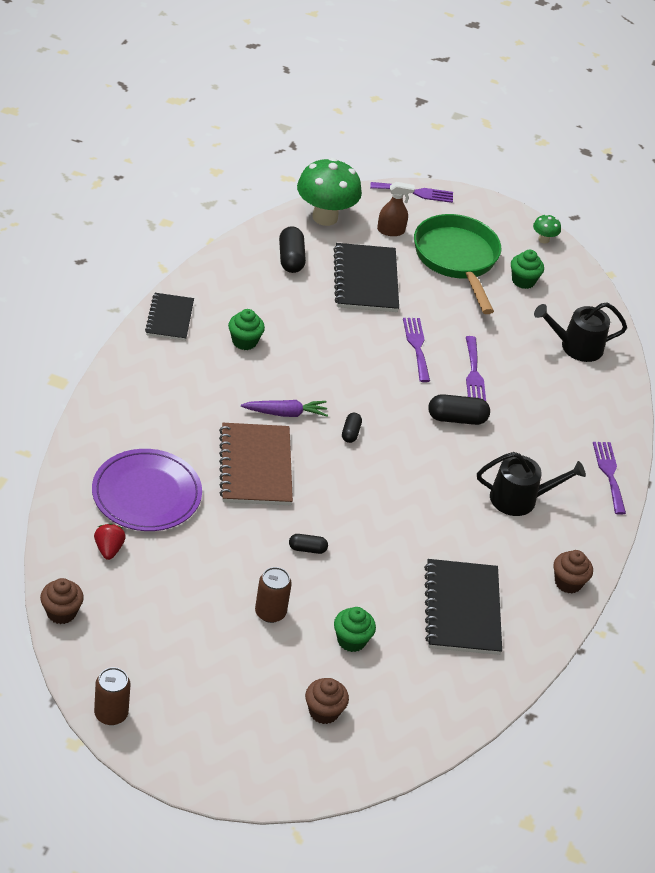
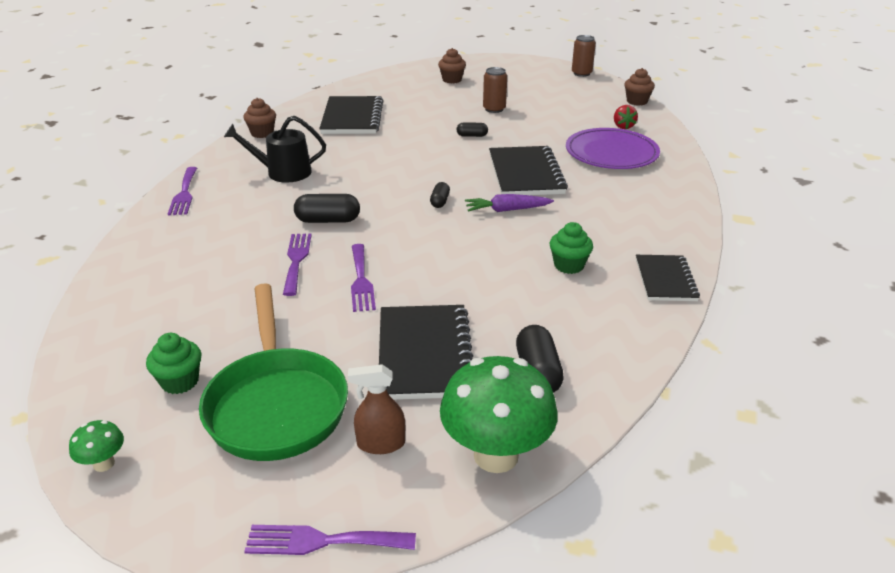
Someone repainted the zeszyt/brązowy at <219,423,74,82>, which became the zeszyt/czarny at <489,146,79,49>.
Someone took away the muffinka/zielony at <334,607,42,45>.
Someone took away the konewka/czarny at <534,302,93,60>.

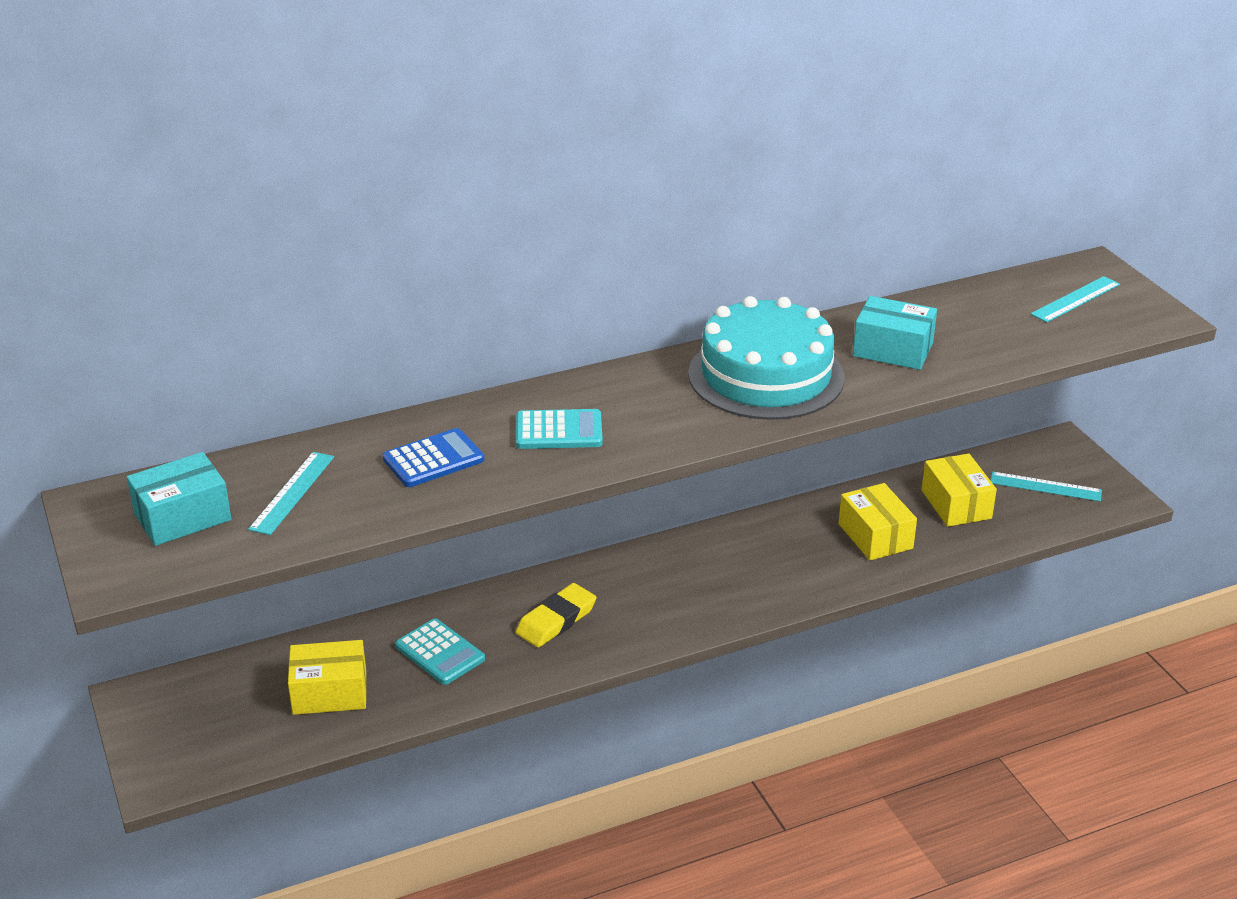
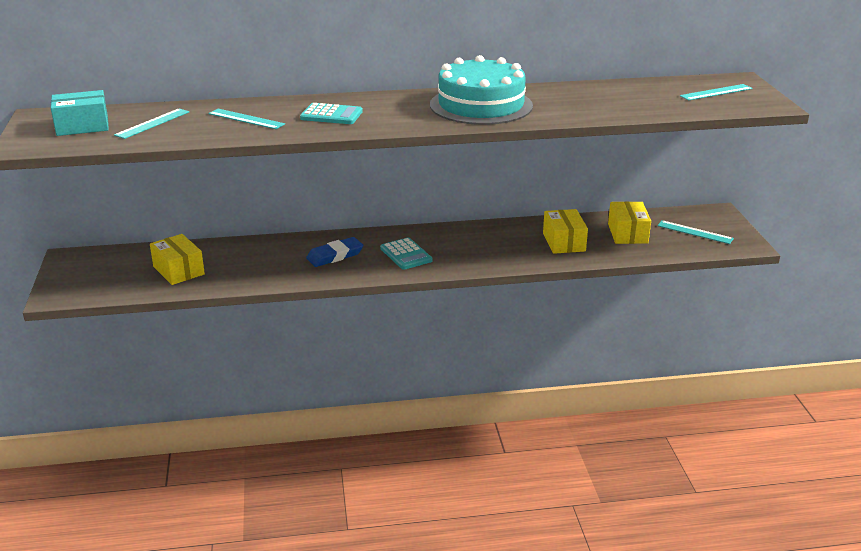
Someone rotated the pudełko/żółty at <288,640,79,75> by 45 degrees clockwise.
Someone swapped the kalkulator/niebieski at <383,428,101,59> for the linijka/turkusowy at <208,109,77,20>.
Someone repainted the gumka do mazania/żółty at <515,583,82,65>, which became the gumka do mazania/niebieski at <306,237,58,30>.
Someone carried the kalkulator/turkusowy from <395,619,90,66> to <380,238,52,32>.
Someone took away the pudełko/turkusowy at <853,296,84,74>.

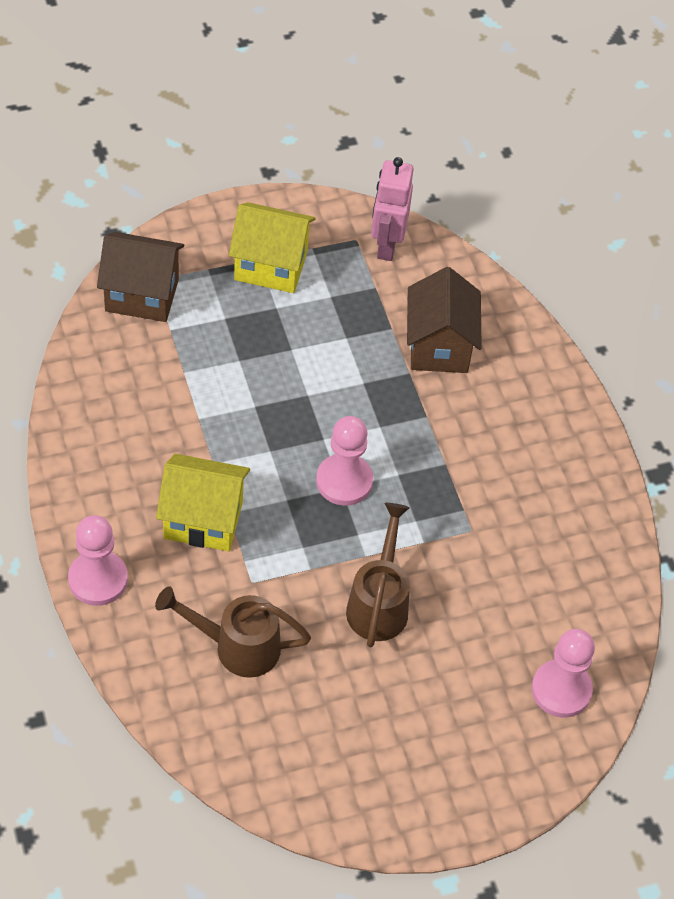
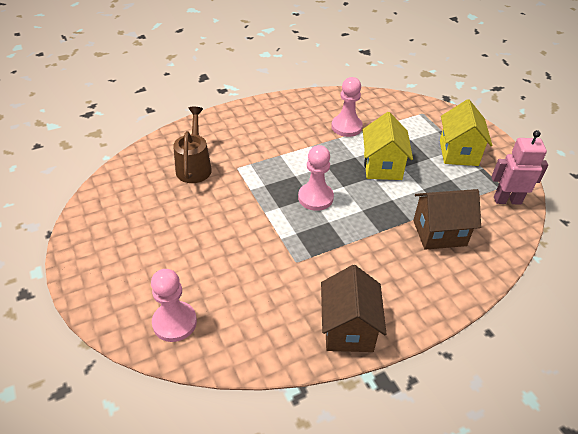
Someone carried the domek/brązowy from <97,232,87,90> to <321,265,66,87>.
Someone carried the pionek/różowy from <68,515,60,91> to <331,77,32,60>.
Someone carried the domek/żółty from <156,454,94,97> to <363,112,50,68>.
Someone took away the konewka/brązowy at <346,503,64,144>.

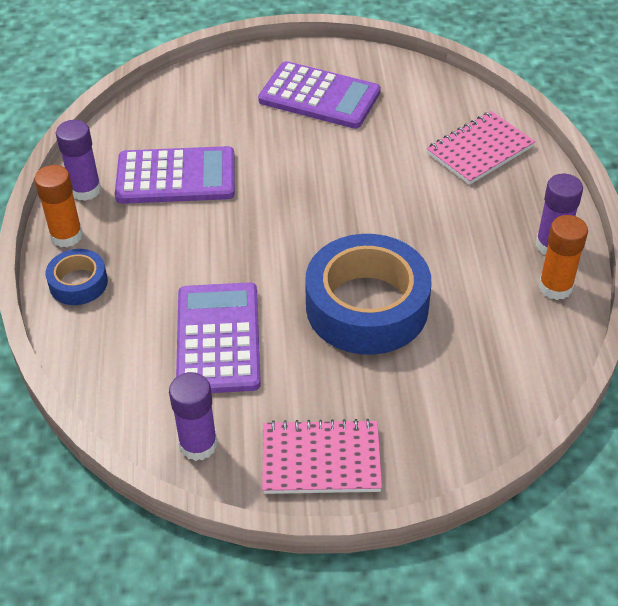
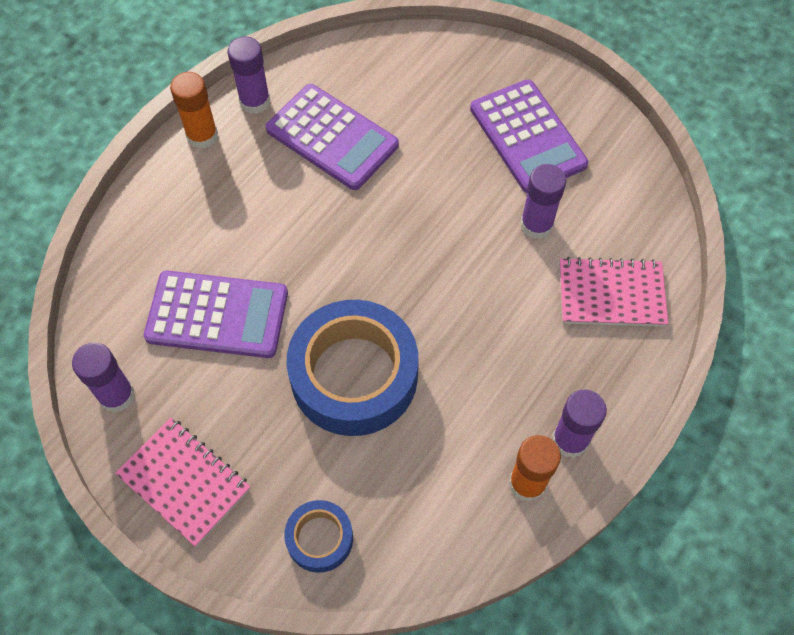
Someone rotated the kalkulator/fioletowy at <176,282,85,111> by 60 degrees clockwise.
Someone carried the taśma klejąca/niebieski from <46,249,62,56> to <284,500,69,73>.
Someone put down the klej w sztyfcie/fioletowy at <521,164,45,75>.

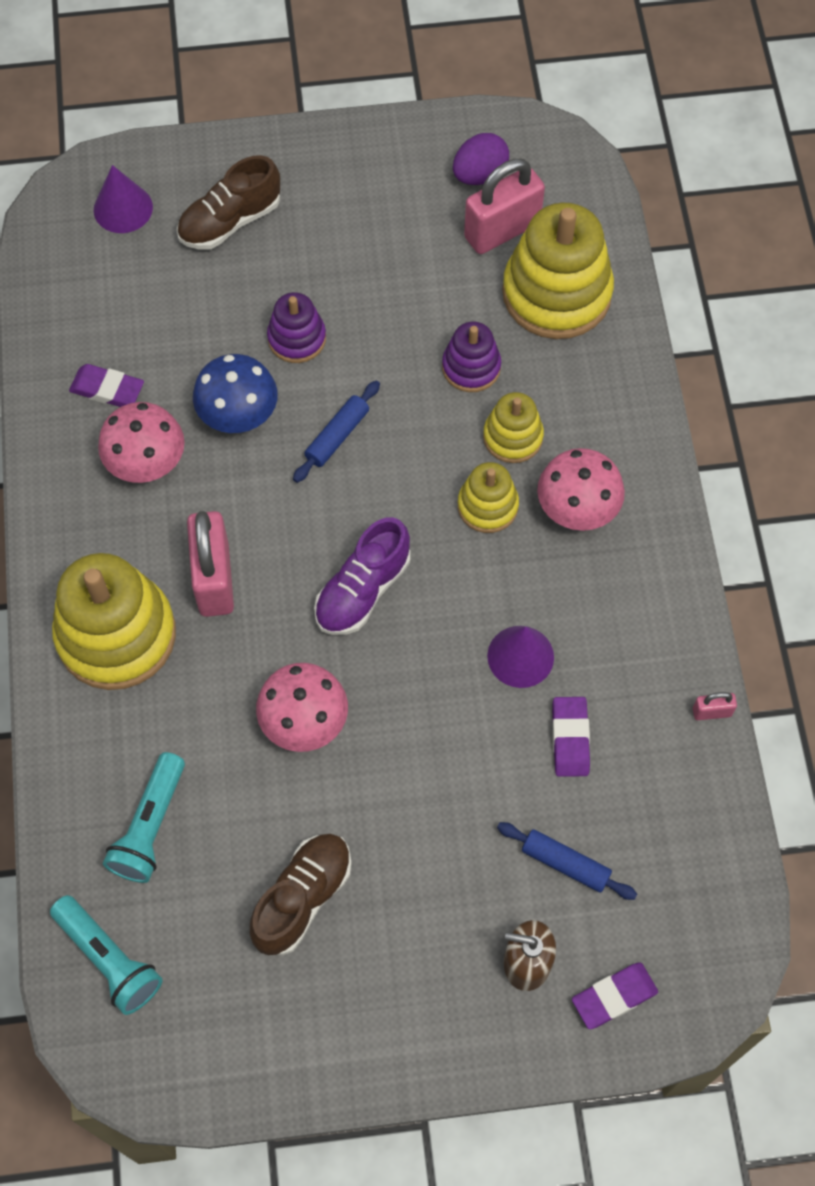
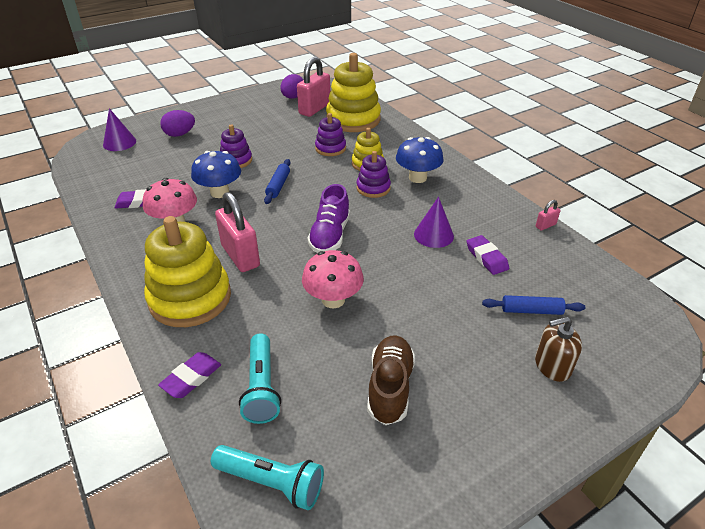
Someone carried the gumka do mazania/fioletowy from <572,962,86,67> to <158,352,63,46>.
Someone swapped the but/brązowy at <177,155,103,95> for the jajko/fioletowy at <160,110,35,27>.
Someone repainted the zabawka nakładanka/żółty at <458,462,61,71>, which became the zabawka nakładanka/fioletowy at <356,151,35,47>.
Someone repainted the grzyb/różowy at <537,448,88,83>, which became the grzyb/niebieski at <396,137,47,46>.

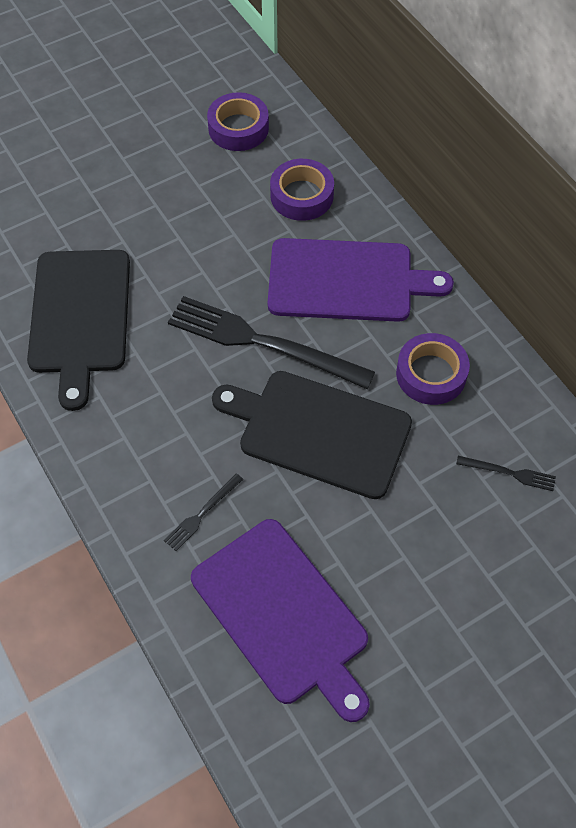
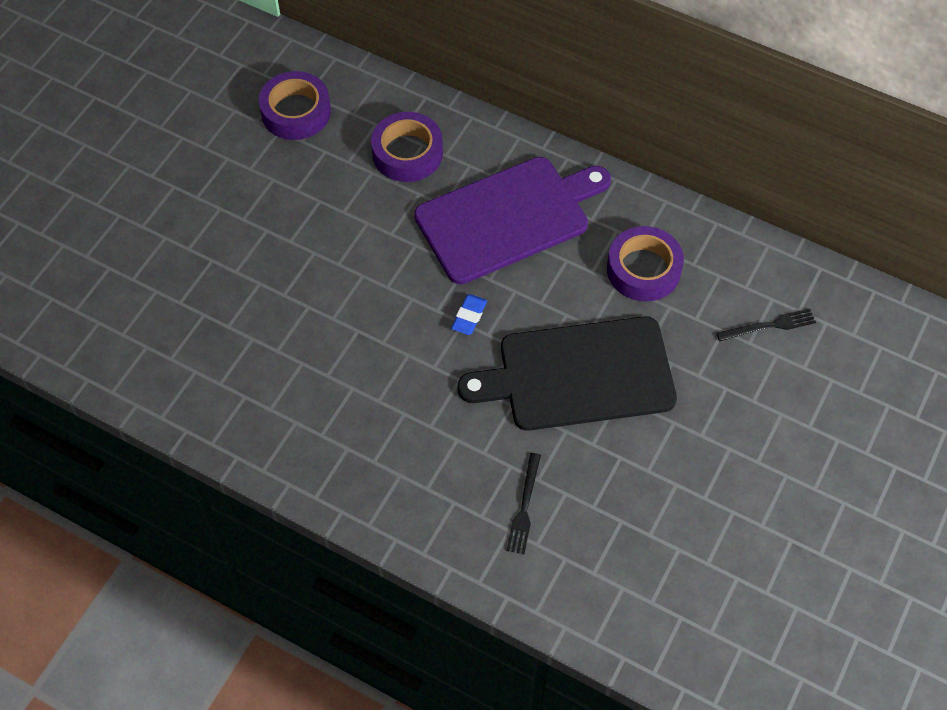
Someone swapped the widelec/czarny at <168,296,207,93> for the gumka do mazania/niebieski at <451,294,36,41>.
Someone took away the deska do krojenia/czarny at <27,250,103,161>.
Someone took away the deska do krojenia/fioletowy at <191,519,179,203>.

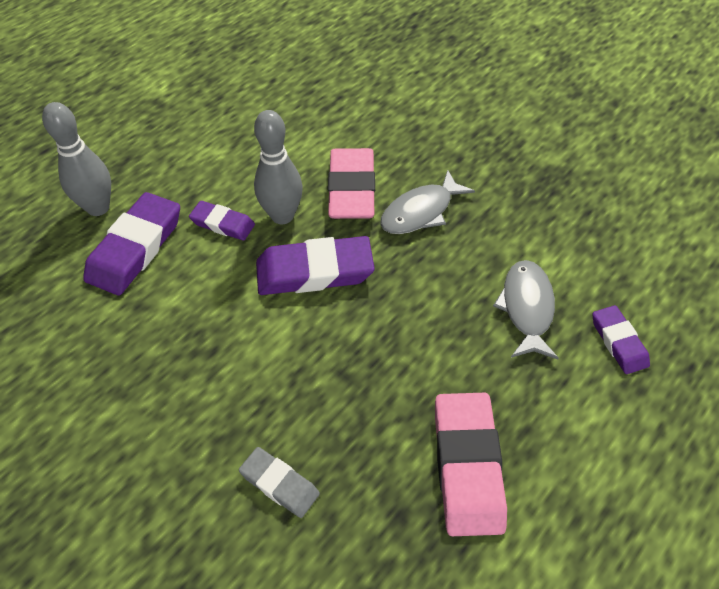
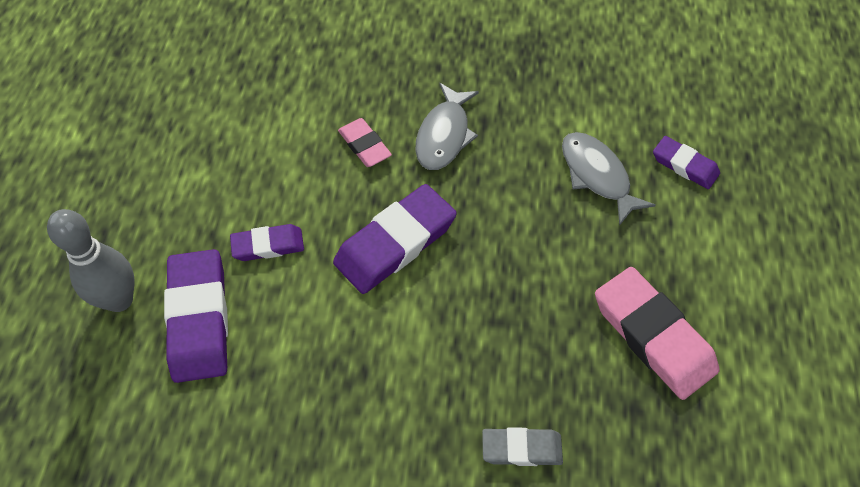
Someone scaled the gumka do mazania/różowy at <328,148,47,71> by 0.56.
Someone took away the kręgiel/szary at <254,110,49,114>.

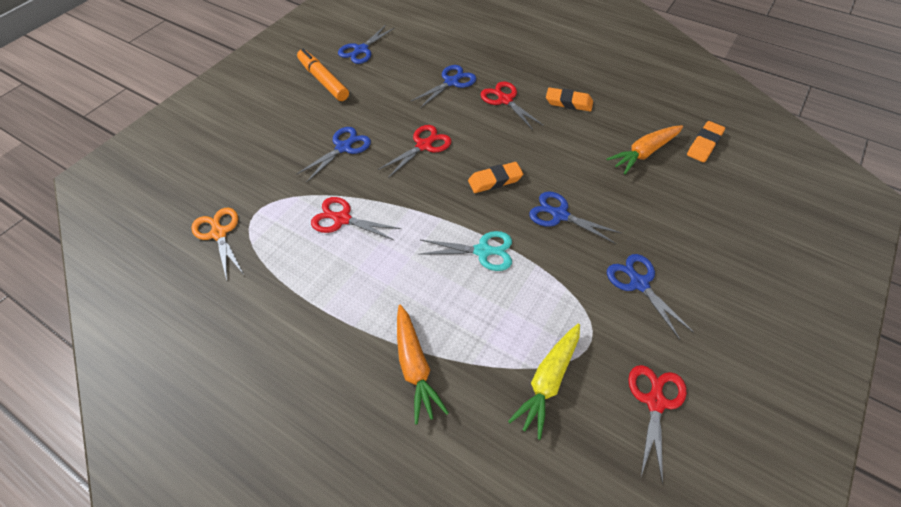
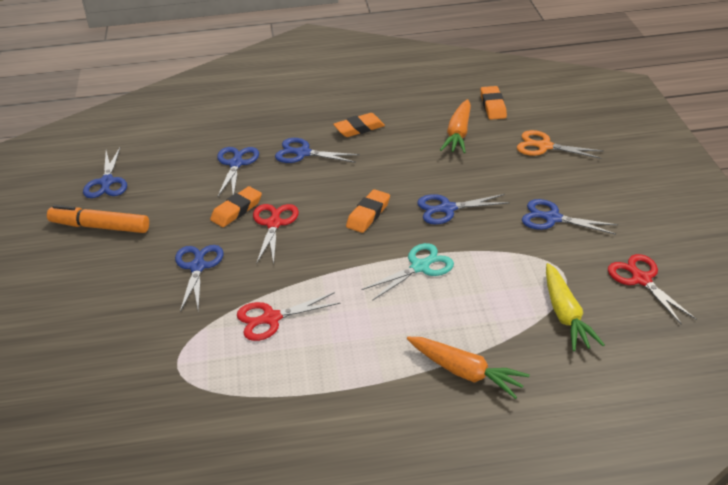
Someone put down the gumka do mazania/pomarańczowy at <210,186,52,41>.
Someone repainted the nożyczki/czerwony at <481,82,63,48>, which became the nożyczki/niebieski at <275,138,85,25>.
Someone carried the nożyczki/pomarańczowy from <191,208,52,73> to <517,130,86,29>.

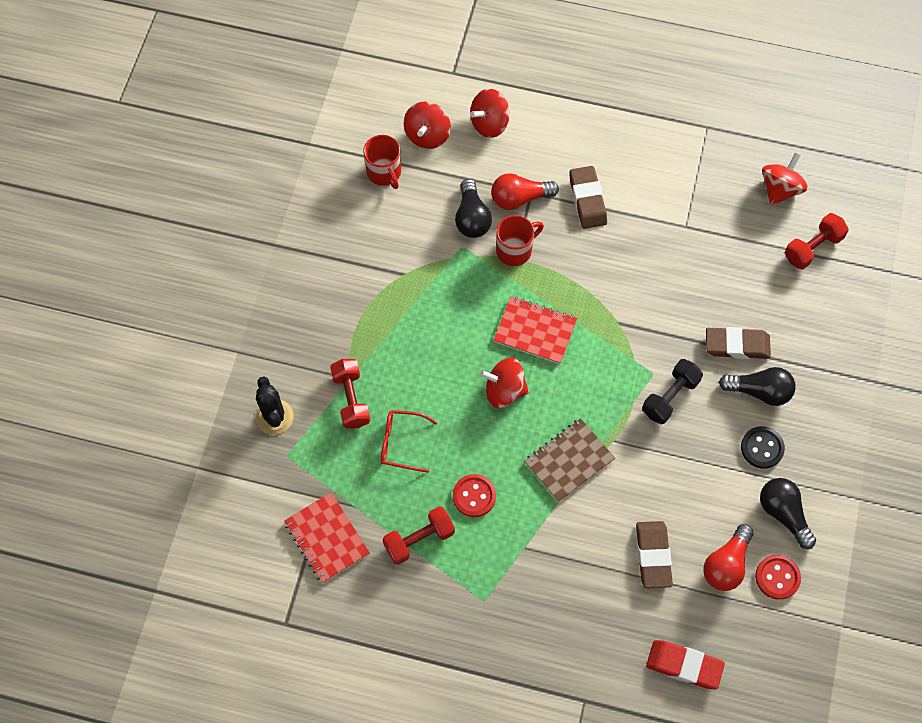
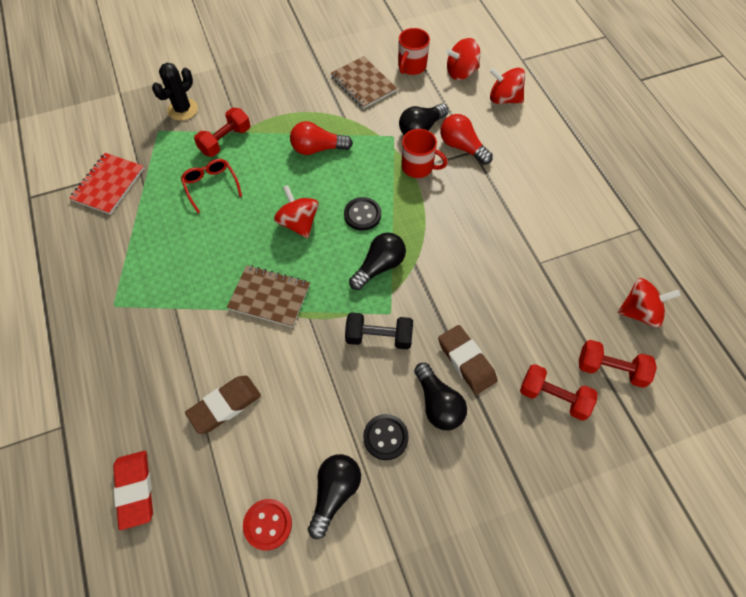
Someone carried the żarówka/czerwony from <703,524,51,67> to <290,121,63,34>.
Someone put down the zeszyt/brązowy at <331,56,66,53>.
Someone swapped the zeszyt/czerwony at <493,296,84,68> for the guzik/czarny at <344,197,37,34>.
Someone put down the żarówka/czarny at <349,232,57,58>.
Someone carried the hantel/czerwony from <382,506,73,59> to <520,364,78,57>.
Someone took away the guzik/czerwony at <453,474,43,43>.
Someone took away the gumka do mazania/brązowy at <569,166,38,63>.

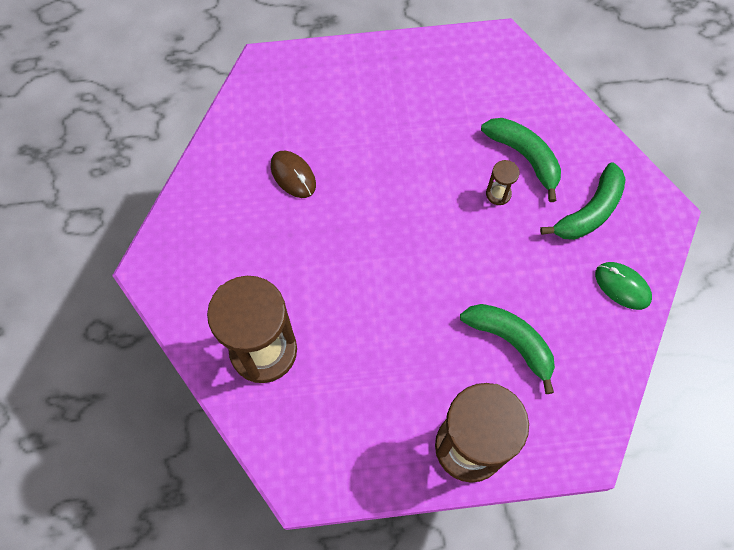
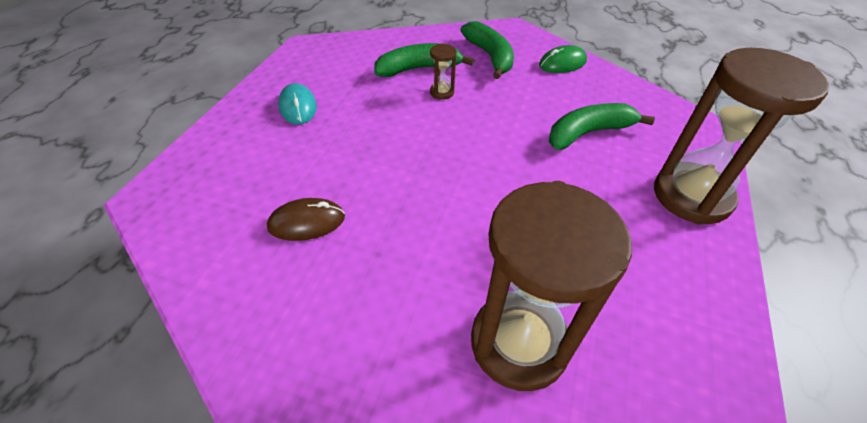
Someone put down the myszka/turkusowy at <279,83,38,41>.

